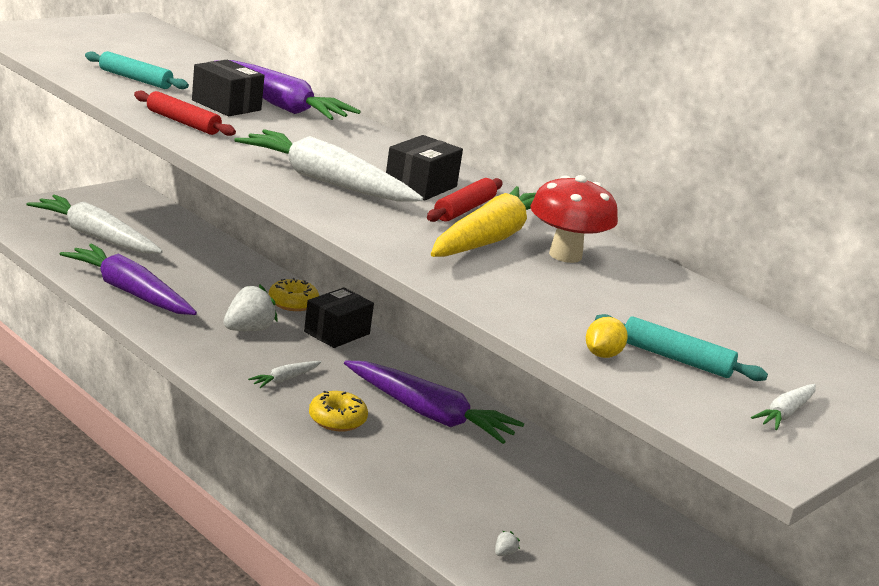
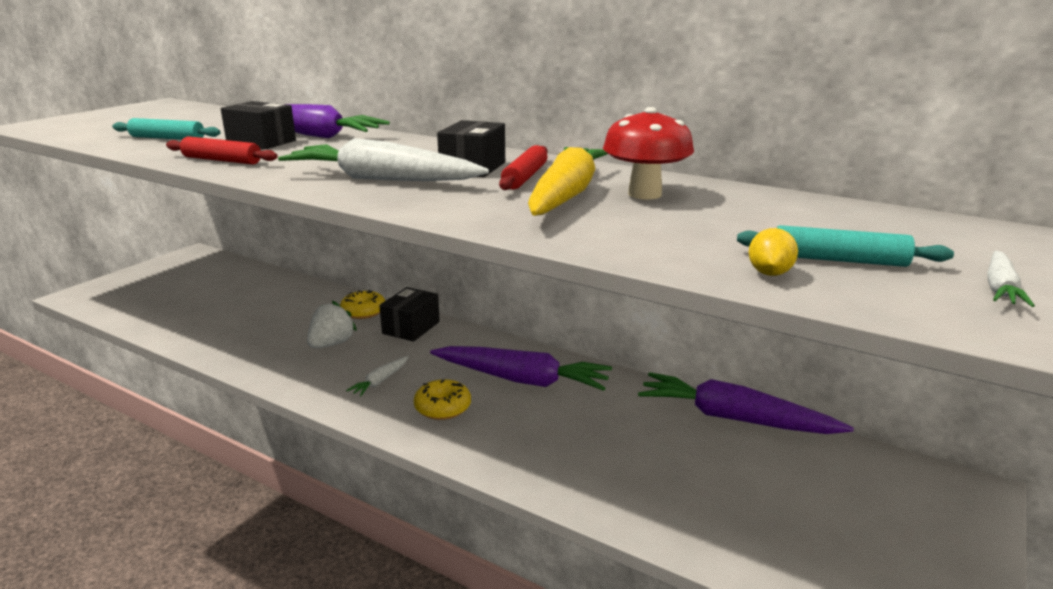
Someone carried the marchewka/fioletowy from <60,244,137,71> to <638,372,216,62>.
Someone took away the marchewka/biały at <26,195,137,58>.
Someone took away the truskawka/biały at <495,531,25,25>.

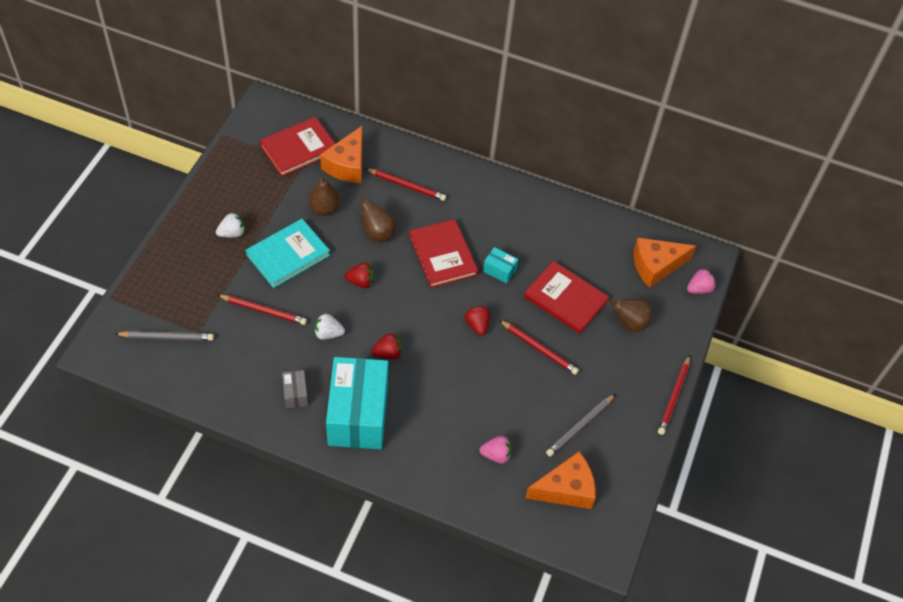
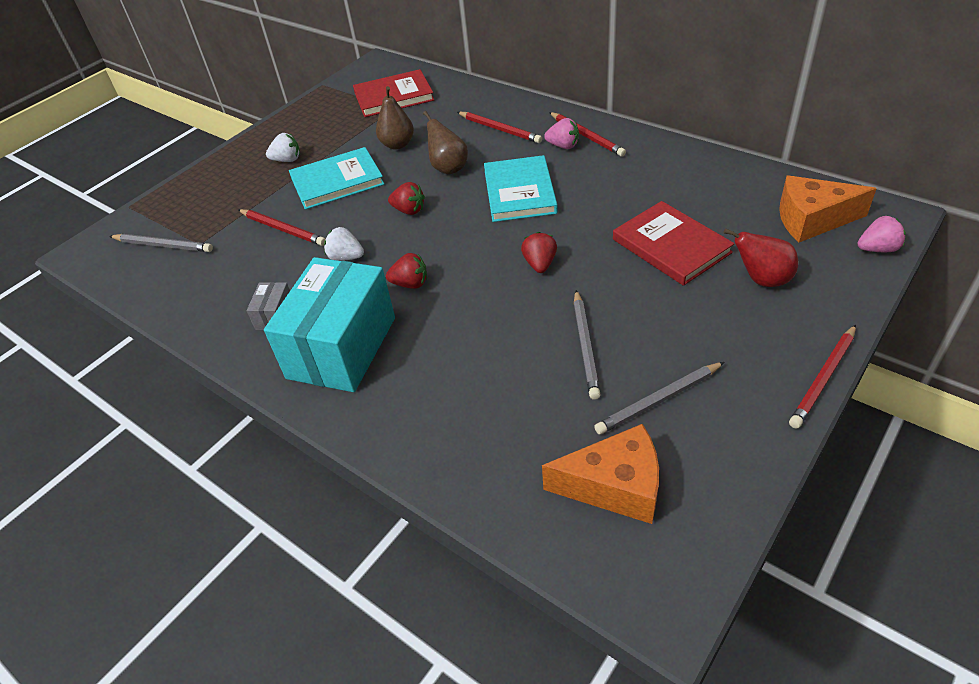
Someone repainted the książka/czerwony at <409,219,69,69>, which became the książka/turkusowy at <484,155,74,67>.
Someone carried the truskawka/różowy from <479,436,33,28> to <544,118,35,31>.
Someone carried the ołówek/czerwony from <499,320,80,55> to <549,112,77,45>.
Someone put down the ołówek/szary at <574,290,27,110>.
Someone repainted the gruszka/brązowy at <606,299,47,33>, which became the gruszka/czerwony at <724,228,74,59>.
Someone took away the ser/pomarańczowy at <320,126,43,57>.
Someone took away the pudełko/turkusowy at <483,247,35,37>.

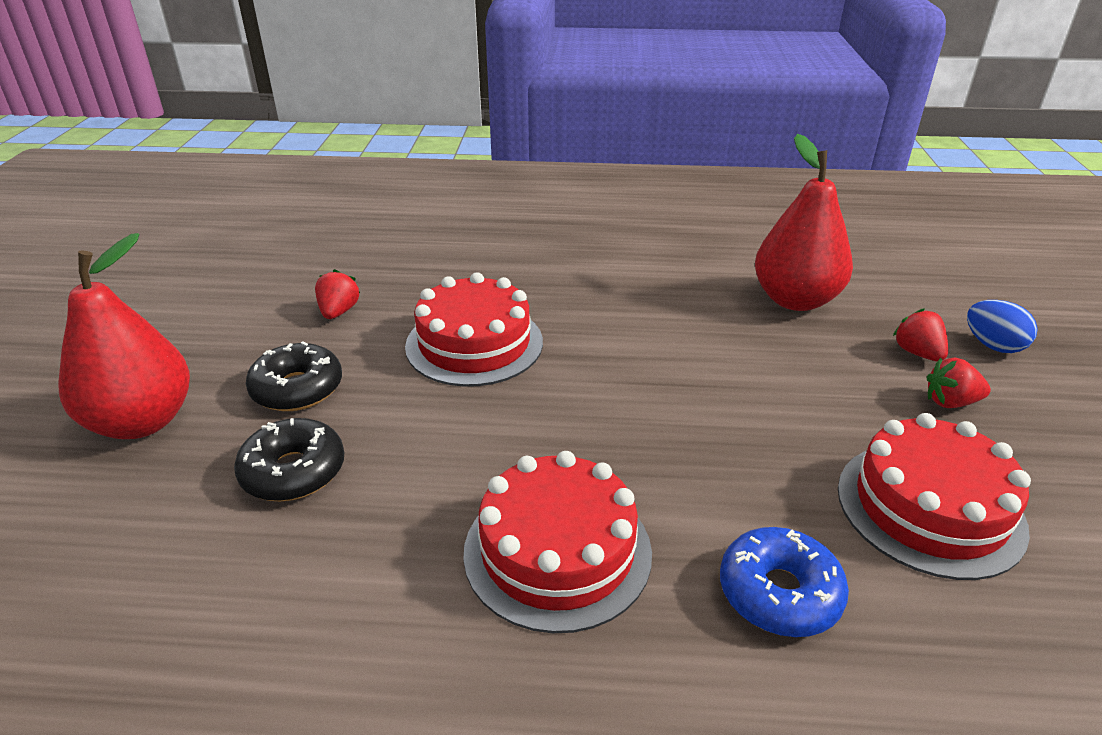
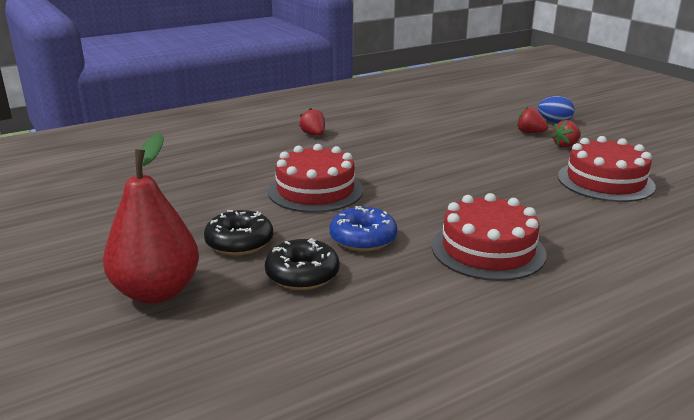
Someone carried the truskawka/czerwony from <315,269,45,50> to <299,108,26,28>.
Someone carried the donut/niebieski from <720,527,129,110> to <330,206,67,45>.
Someone took away the gruszka/czerwony at <755,134,98,177>.

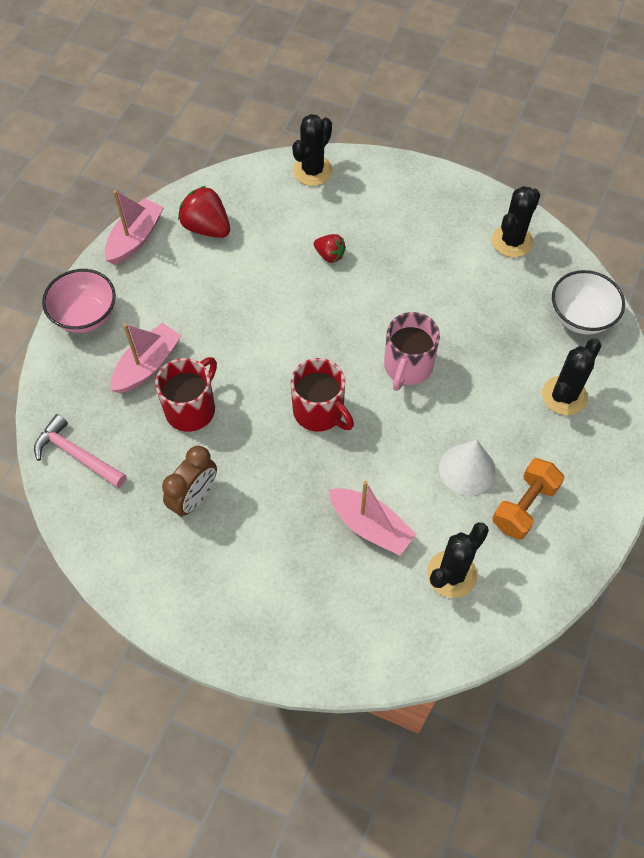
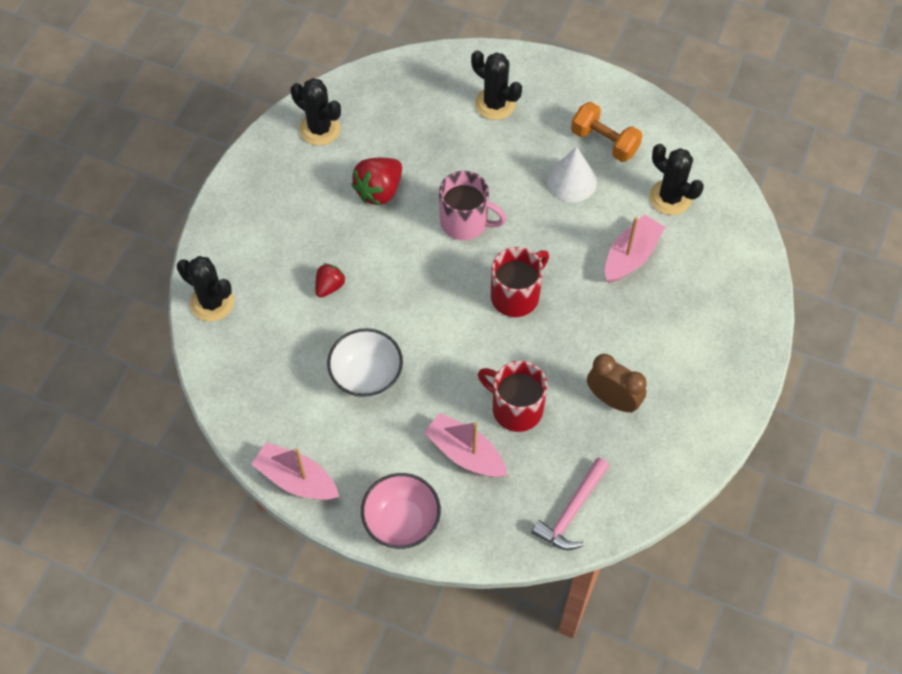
Someone carried the miska/biały from <552,270,73,65> to <327,328,76,70>.
Someone carried the truskawka/czerwony from <178,186,52,52> to <351,158,51,47>.

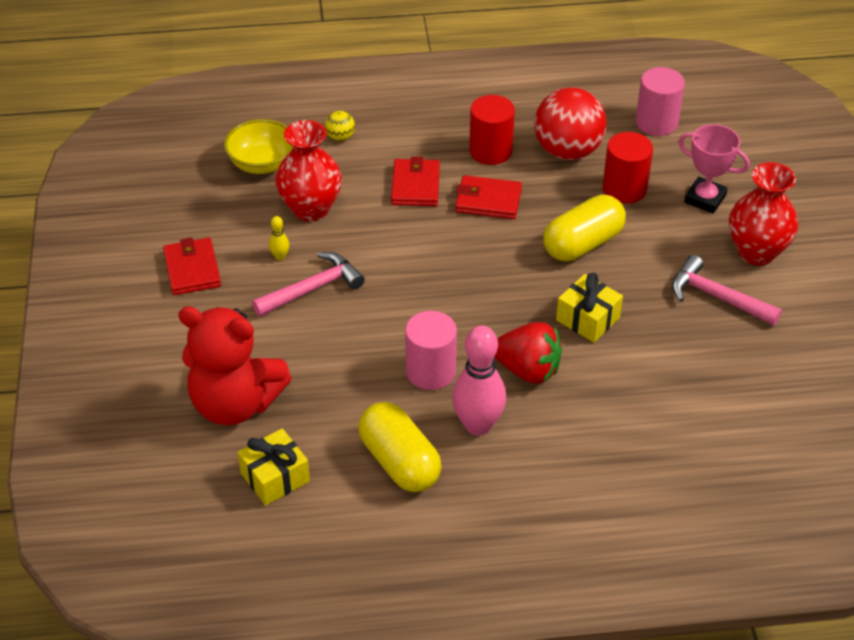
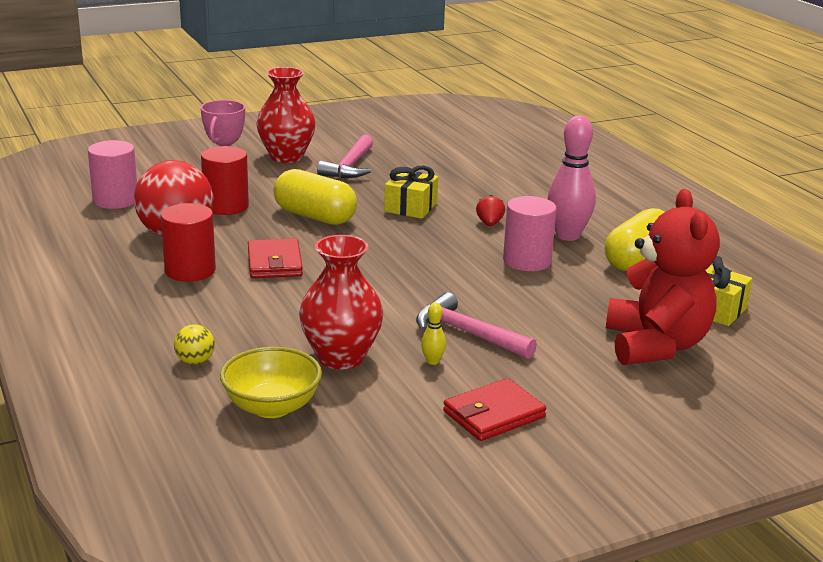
Someone scaled the truskawka/czerwony at <495,322,67,62> by 0.53.
Someone took away the portfel/czerwony at <391,156,49,50>.

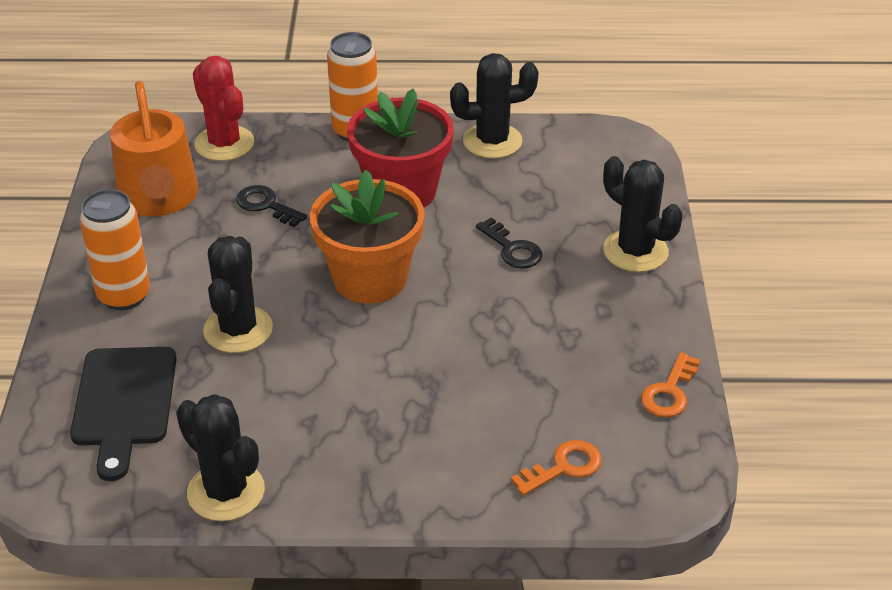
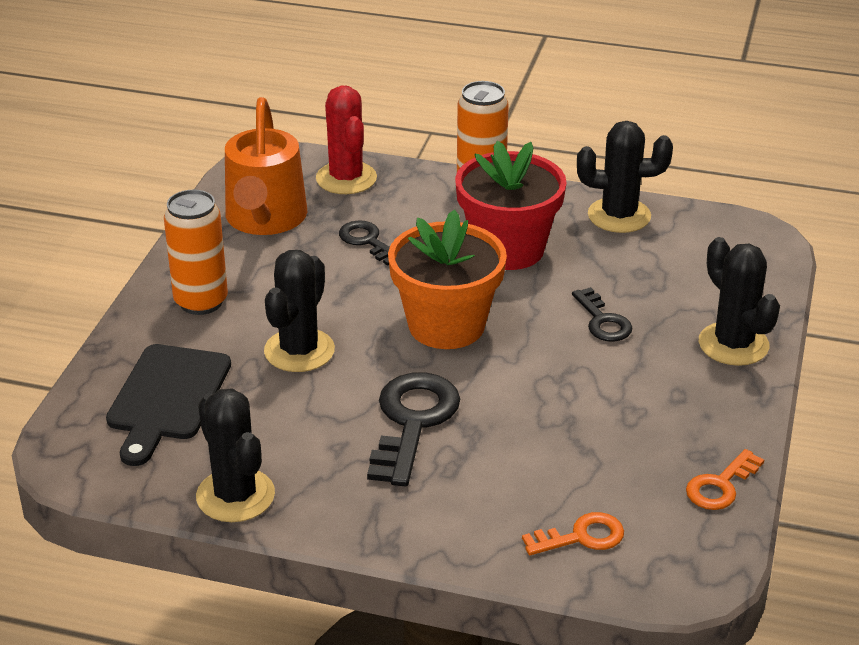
Someone put down the klucz/czarny at <367,372,93,114>.

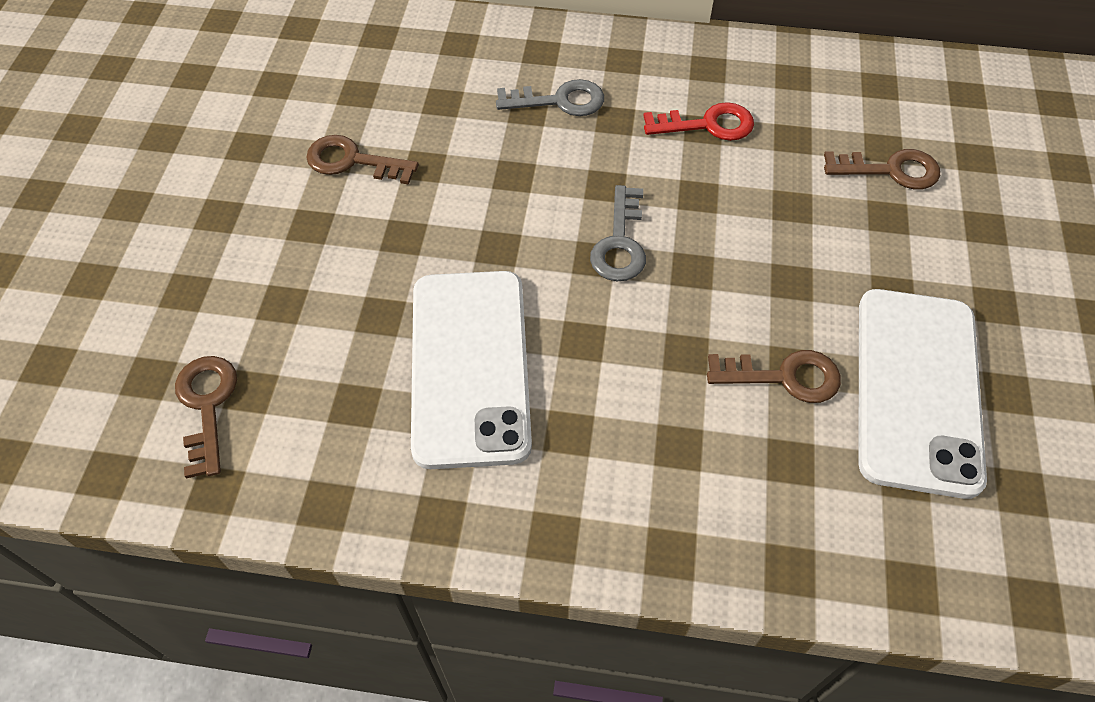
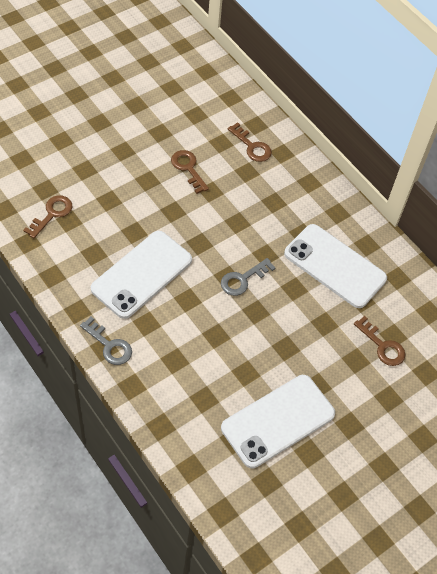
Someone carried the klucz/szary from <496,79,108,37> to <80,317,52,48>.
Someone carried the klucz/brązowy from <707,350,134,53> to <228,122,44,40>.
Someone swapped the klucz/czerwony at <644,102,110,39> for the telefon/biały at <284,224,103,84>.

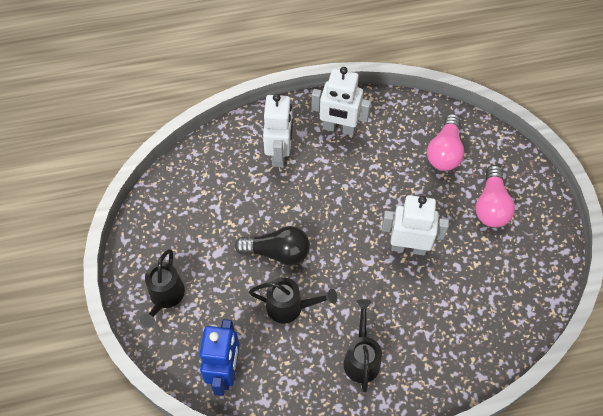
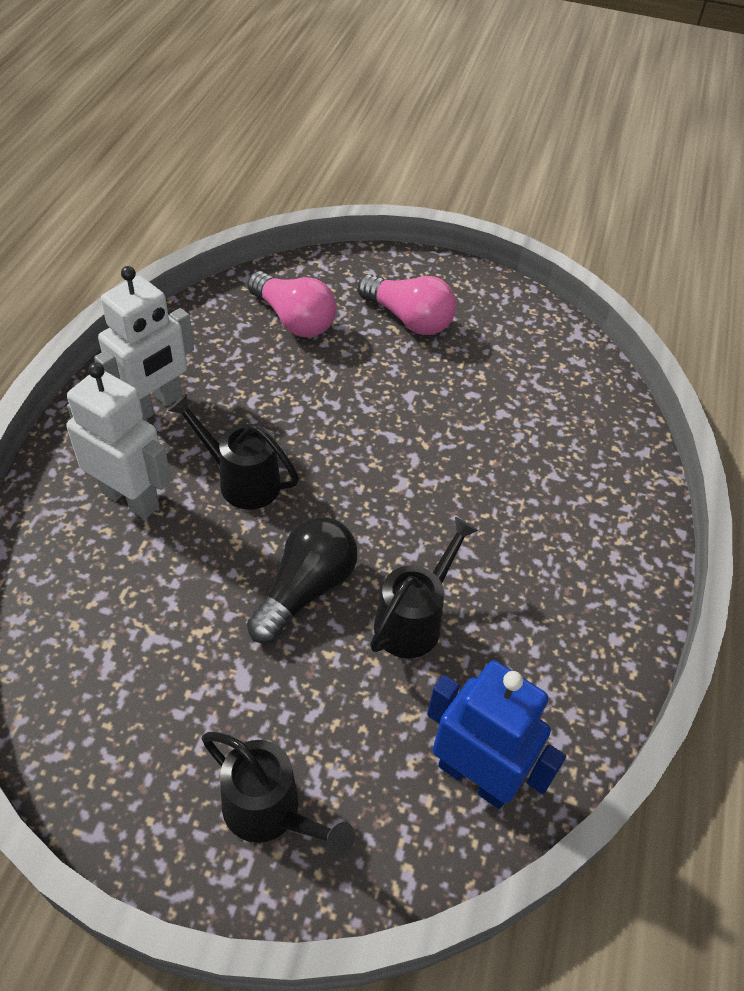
Someone carried the konewka/czarny from <344,299,38,94> to <168,394,131,116>.
Someone took away the robot/biały at <382,195,67,61>.

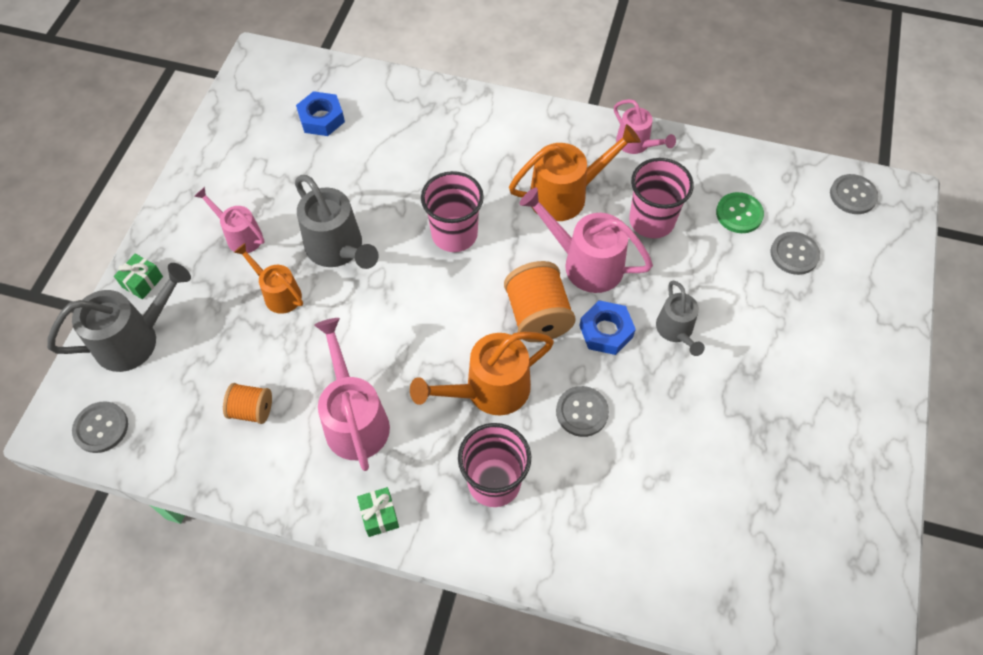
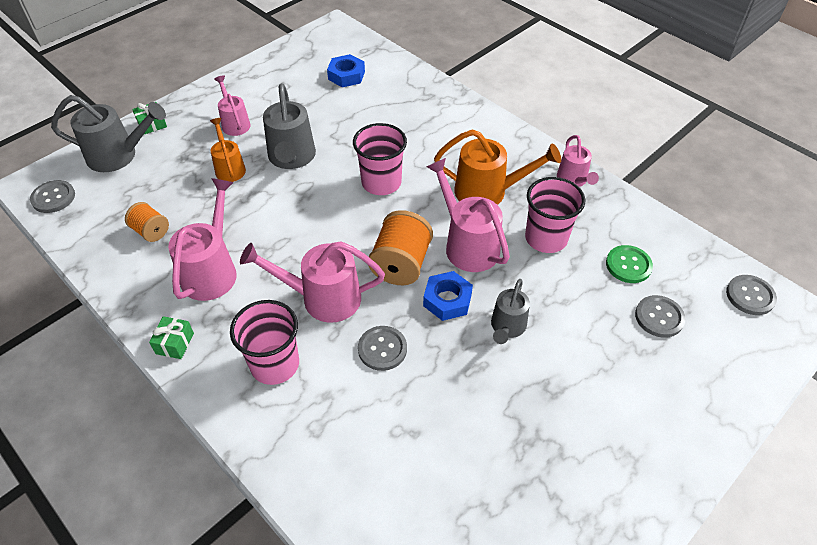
Someone repainted the konewka/pomarańczowy at <410,332,144,84>, which became the konewka/różowy at <240,241,145,82>.

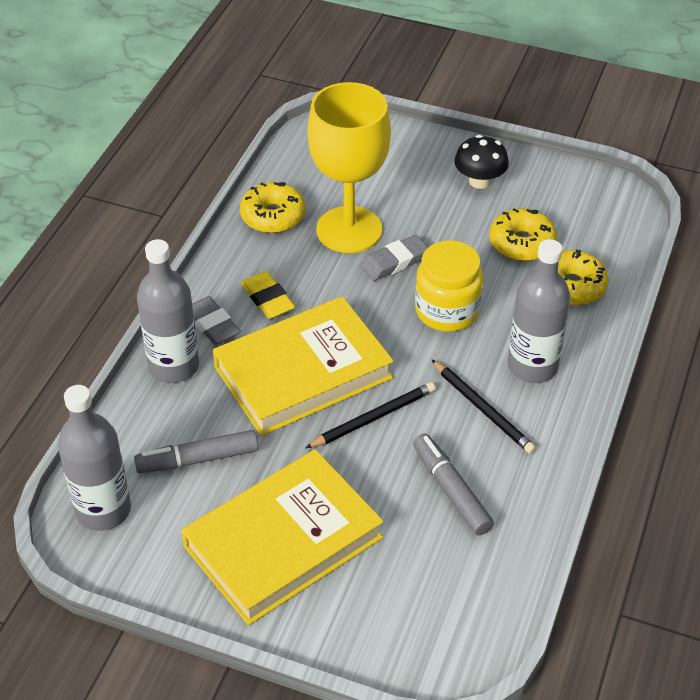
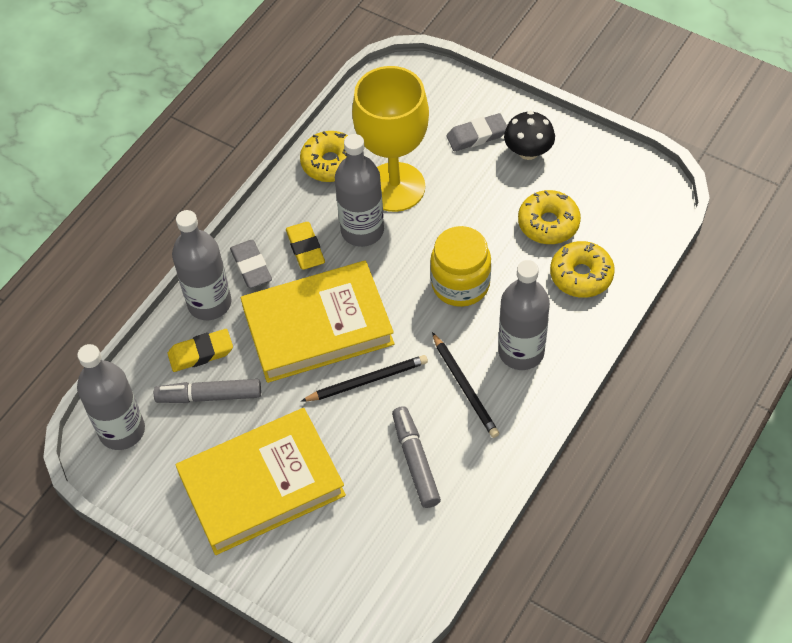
Someone put down the gumka do mazania/żółty at <168,329,65,43>.
Someone put down the butelka/szary at <335,134,49,113>.
Someone carried the gumka do mazania/szary from <361,235,67,46> to <446,113,61,38>.

